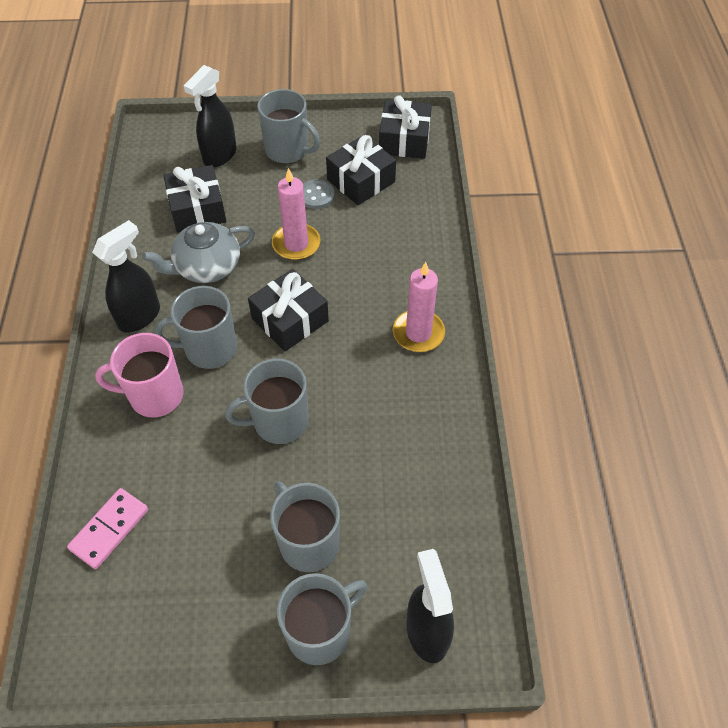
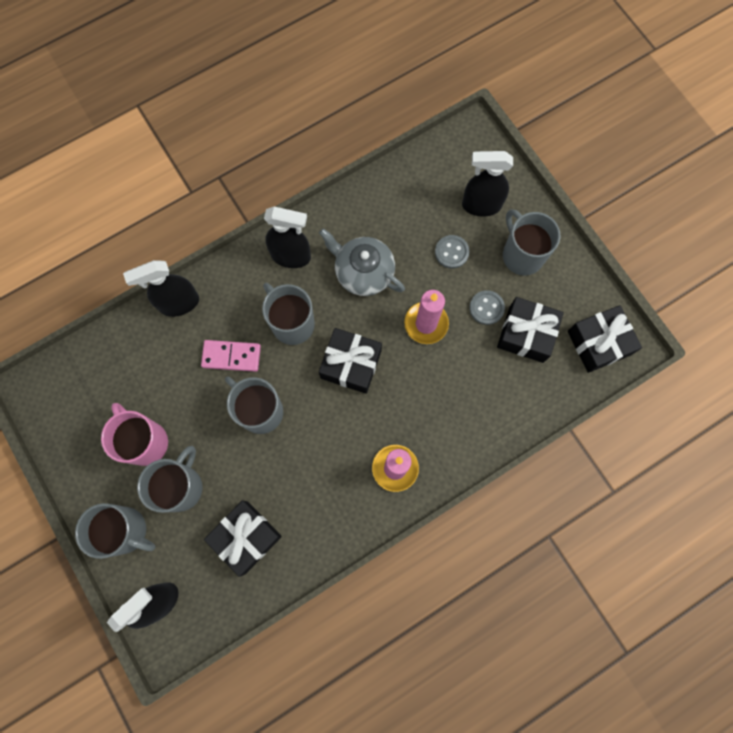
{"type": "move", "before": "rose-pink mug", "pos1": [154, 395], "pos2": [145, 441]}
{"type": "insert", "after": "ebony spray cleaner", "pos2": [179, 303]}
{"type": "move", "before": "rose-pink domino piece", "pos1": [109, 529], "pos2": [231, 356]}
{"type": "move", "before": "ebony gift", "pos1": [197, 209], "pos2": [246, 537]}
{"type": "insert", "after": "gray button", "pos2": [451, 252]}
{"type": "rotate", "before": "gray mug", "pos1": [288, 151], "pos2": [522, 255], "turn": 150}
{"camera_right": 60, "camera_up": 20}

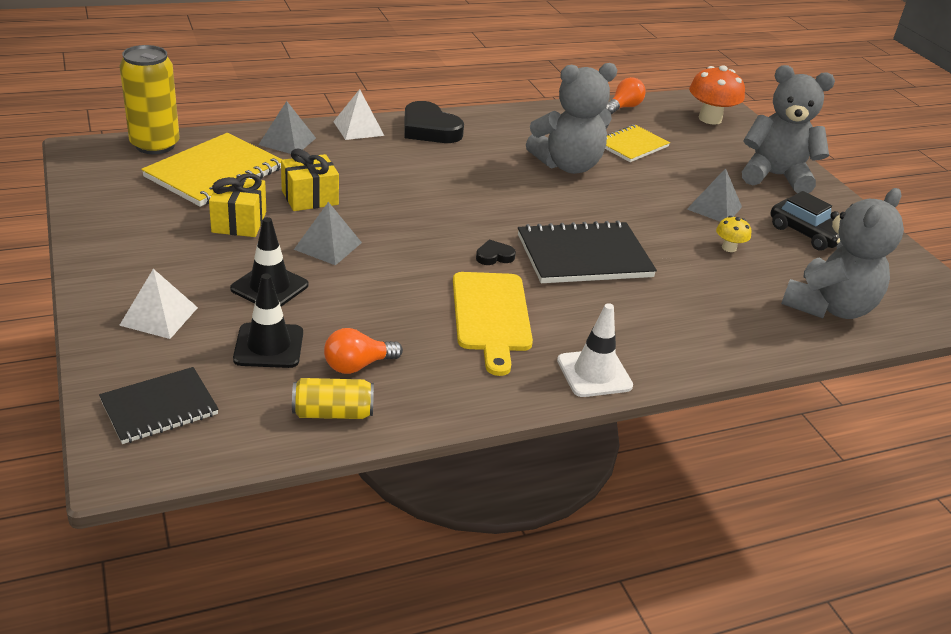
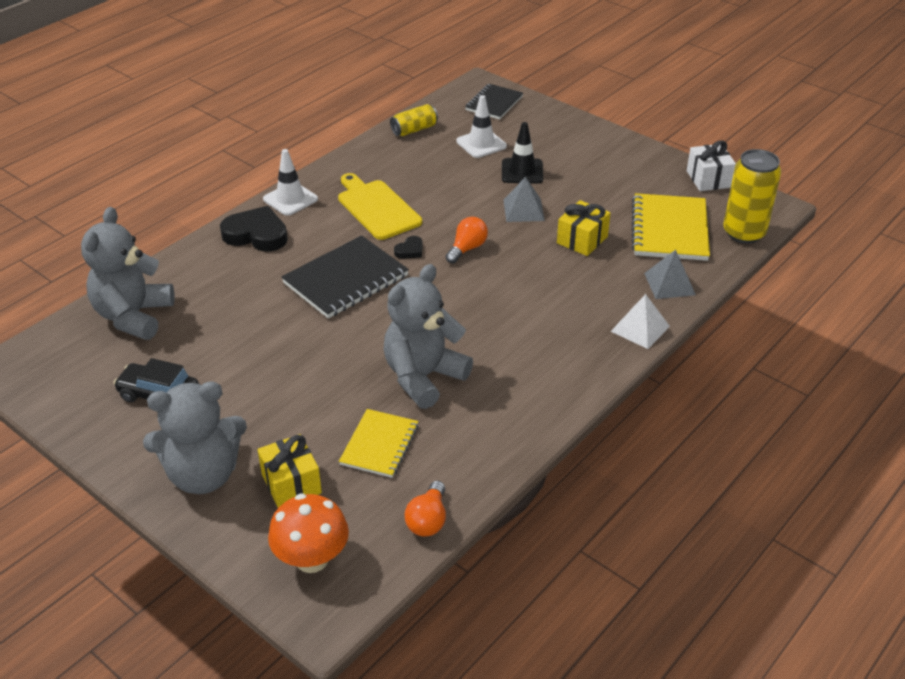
{"type": "move", "before": "ebony heart shape", "pos1": [429, 129], "pos2": [256, 234]}
{"type": "move", "before": "yellow gift", "pos1": [239, 222], "pos2": [291, 483]}
{"type": "move", "before": "orange-coloured bulb", "pos1": [357, 365], "pos2": [467, 249]}
{"type": "recolor", "before": "ebony safety cone", "after": "white safety cone", "pos1": [269, 346], "pos2": [481, 144]}
{"type": "insert", "after": "white gift", "pos2": [708, 179]}
{"type": "delete", "before": "white pyramid", "pos1": [159, 316]}
{"type": "delete", "before": "gray pyramid", "pos1": [714, 208]}
{"type": "delete", "before": "yellow mushroom", "pos1": [729, 248]}
{"camera_right": 155, "camera_up": 5}

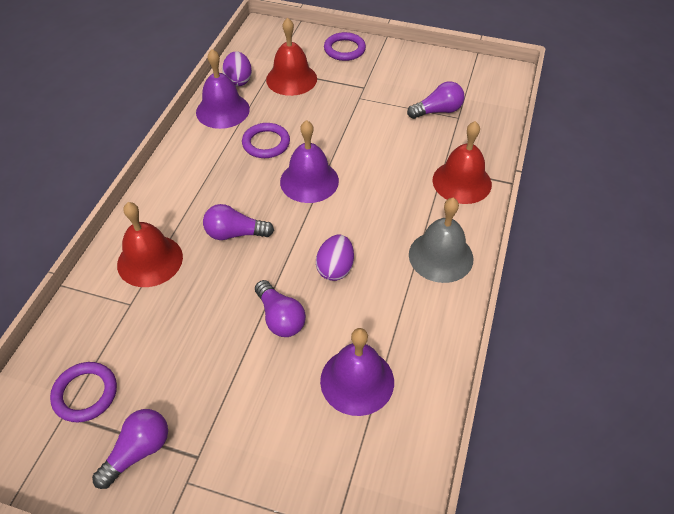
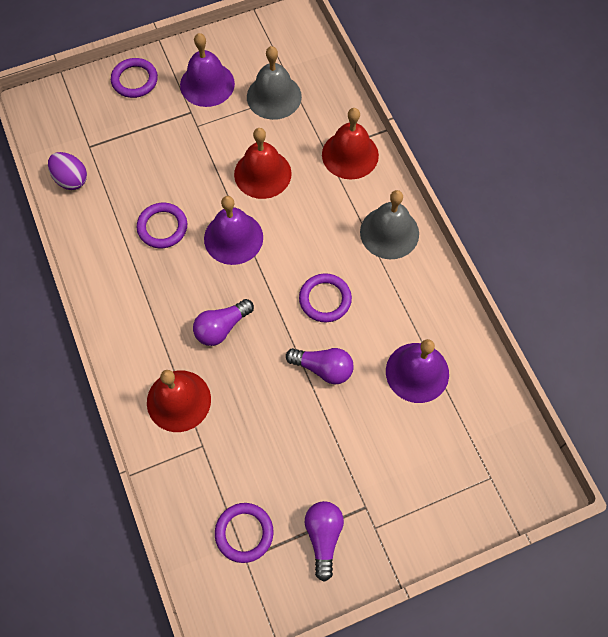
{"type": "move", "before": "violet hand bell", "pos1": [222, 110], "pos2": [207, 84]}
{"type": "move", "before": "crimson hand bell", "pos1": [291, 79], "pos2": [262, 173]}
{"type": "replace", "before": "violet bulb", "after": "gray hand bell", "pos1": [437, 111], "pos2": [274, 96]}
{"type": "replace", "before": "violet egg", "after": "violet torus", "pos1": [335, 268], "pos2": [325, 299]}
{"camera_right": -40, "camera_up": 15}

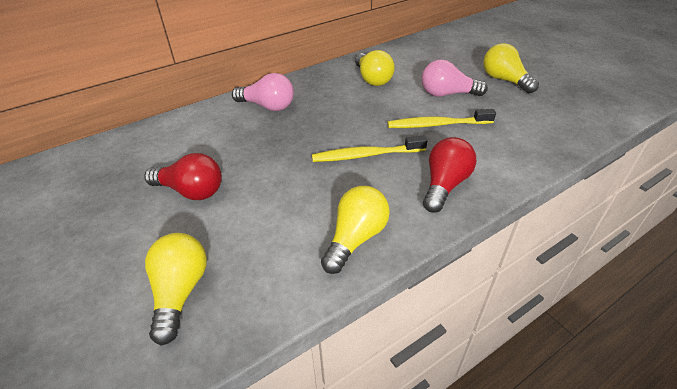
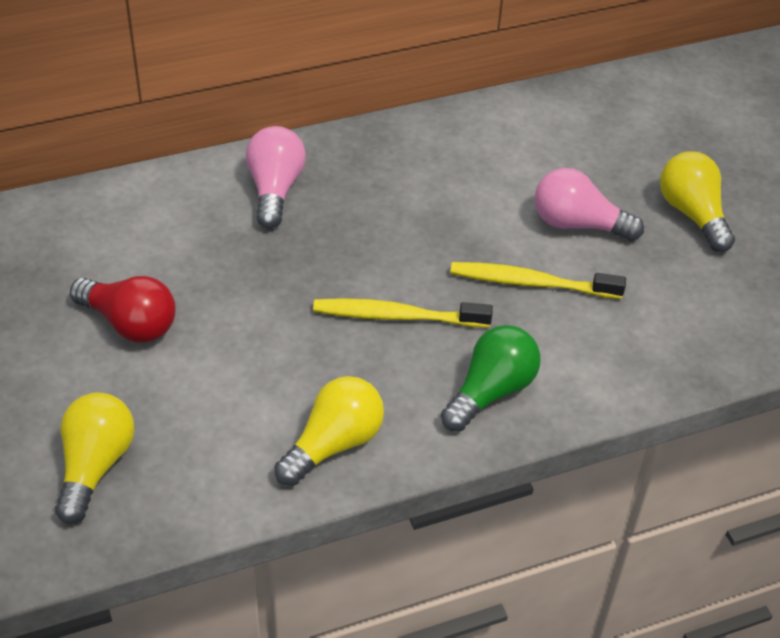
{"type": "rotate", "before": "rose-pink bulb", "pos1": [268, 106], "pos2": [275, 189], "turn": -120}
{"type": "recolor", "before": "crimson bulb", "after": "leaf-green bulb", "pos1": [444, 185], "pos2": [491, 391]}
{"type": "delete", "before": "yellow bulb", "pos1": [372, 79]}
{"camera_right": 10, "camera_up": 5}

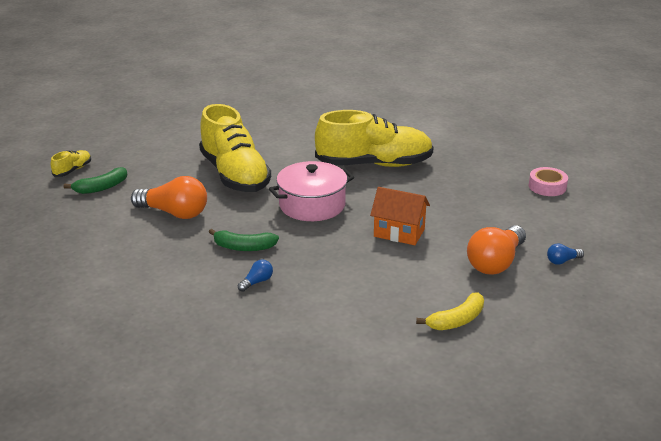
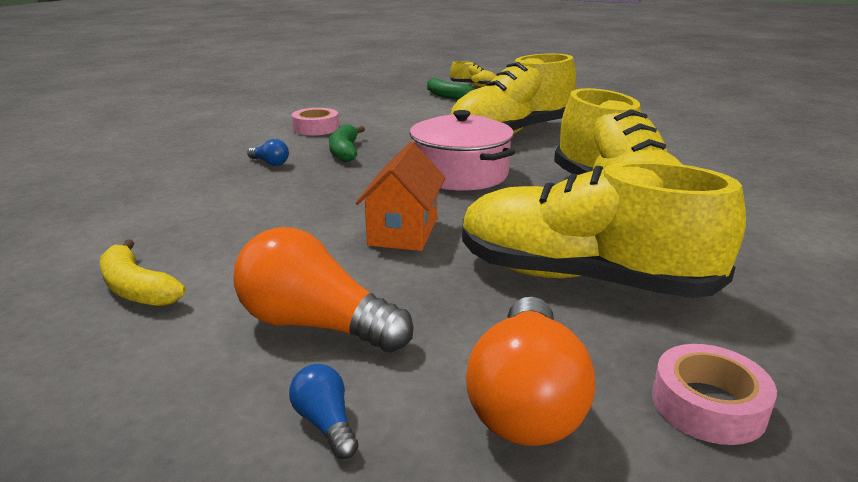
{"type": "insert", "after": "rose-pink roll of tape", "pos2": [316, 128]}
{"type": "insert", "after": "yellow lace-up shoe", "pos2": [582, 278]}
{"type": "move", "before": "orange-coloured bulb", "pos1": [174, 213], "pos2": [526, 399]}
{"camera_right": 80, "camera_up": -5}

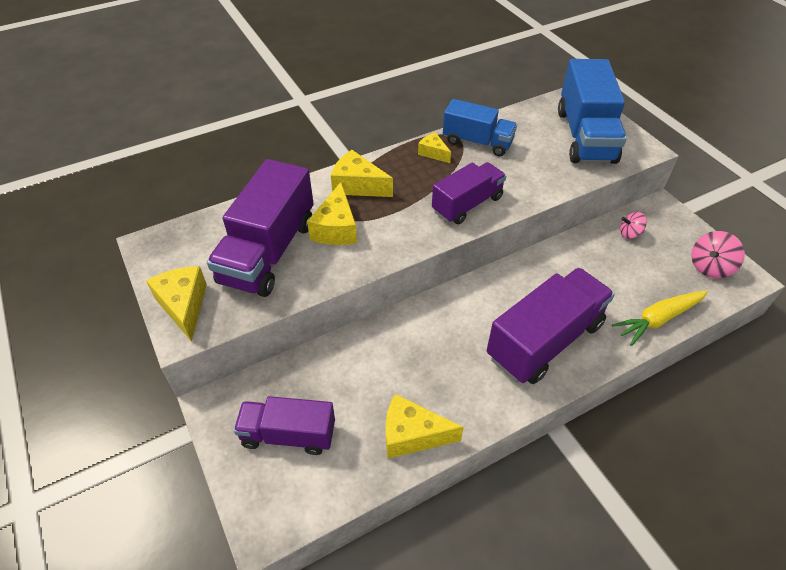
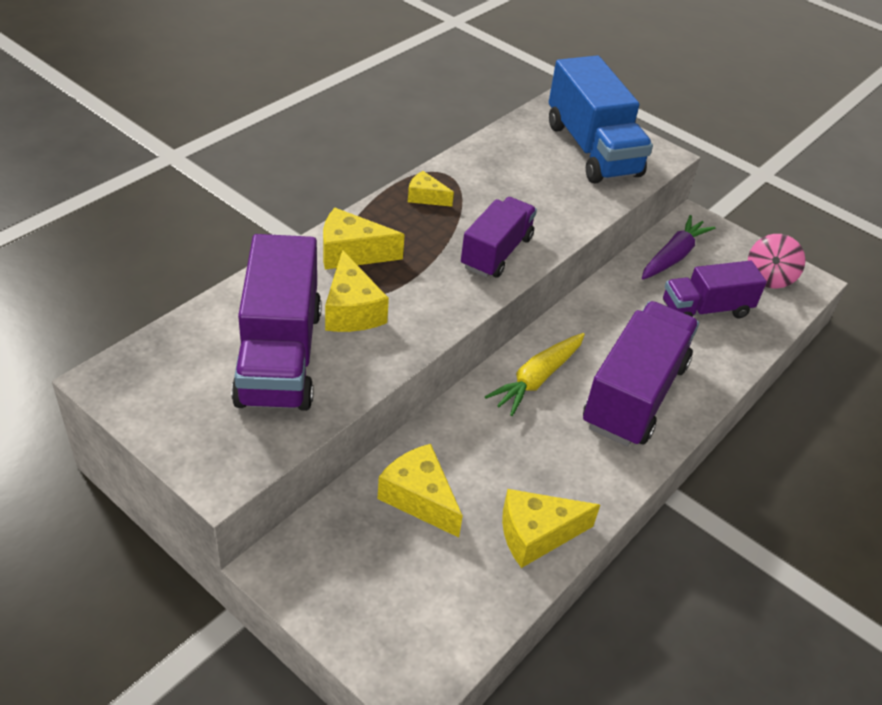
{"type": "move", "before": "yellow piece of cheese", "pos1": [184, 306], "pos2": [419, 498]}
{"type": "move", "before": "yellow toy carrot", "pos1": [658, 319], "pos2": [537, 379]}
{"type": "replace", "before": "rose-pink spinning top", "after": "violet toy carrot", "pos1": [629, 233], "pos2": [673, 256]}
{"type": "move", "before": "violet truck", "pos1": [288, 435], "pos2": [705, 309]}
{"type": "delete", "before": "cobalt truck", "pos1": [477, 142]}
{"camera_right": -25, "camera_up": -5}

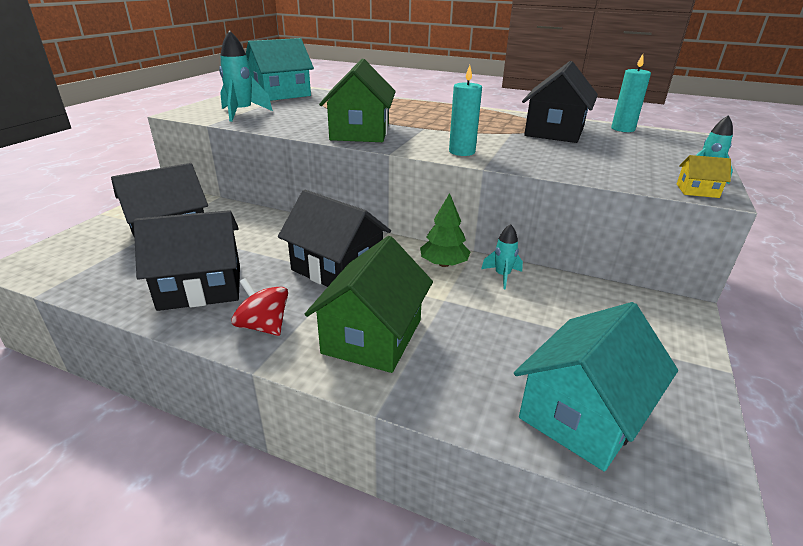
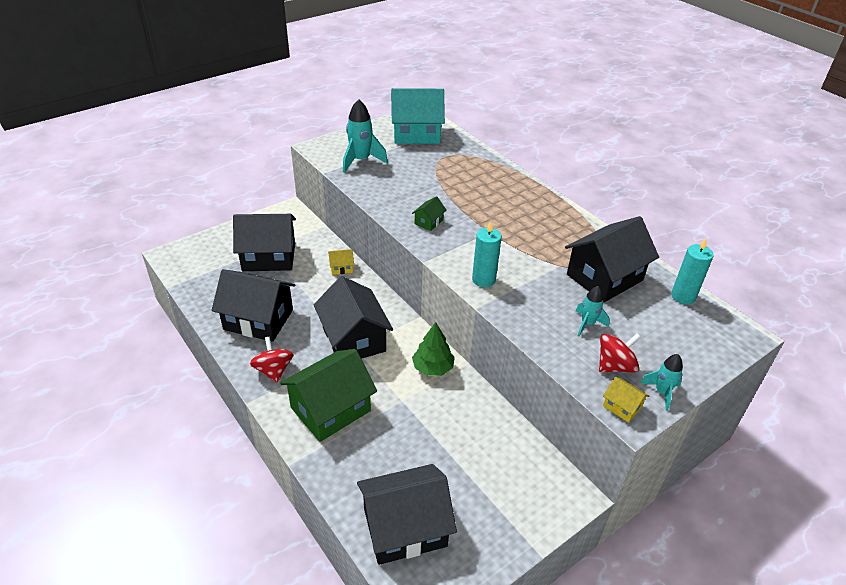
{"type": "insert", "after": "yellow house", "pos2": [341, 268]}
{"type": "recolor", "before": "turquoise house", "after": "ebony house", "pos1": [583, 413], "pos2": [405, 527]}
{"type": "resize", "before": "leaf-green house", "pos1": [360, 132], "pos2": [428, 222], "scale": 0.42}
{"type": "move", "before": "turquoise toy rocket", "pos1": [502, 276], "pos2": [587, 324]}
{"type": "insert", "after": "crimson spinning top", "pos2": [615, 366]}
{"camera_right": 30, "camera_up": 10}

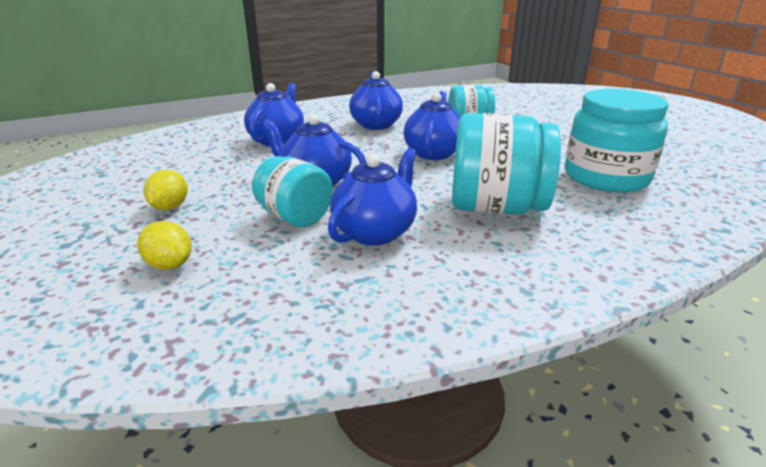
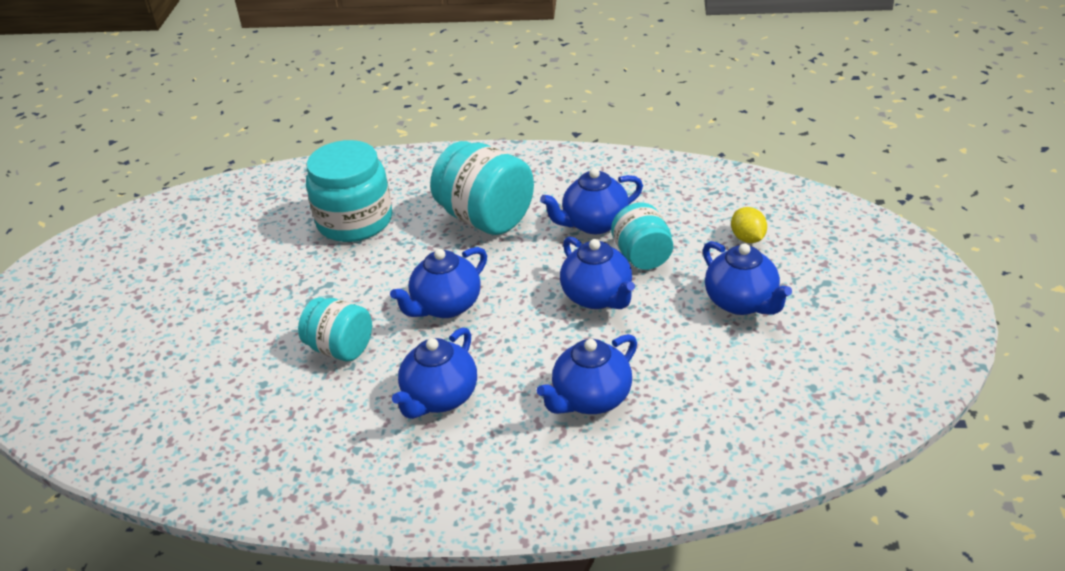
{"type": "replace", "before": "yellow citrus fruit", "after": "cobalt teapot", "pos1": [170, 207], "pos2": [742, 302]}
{"camera_right": -145, "camera_up": 10}

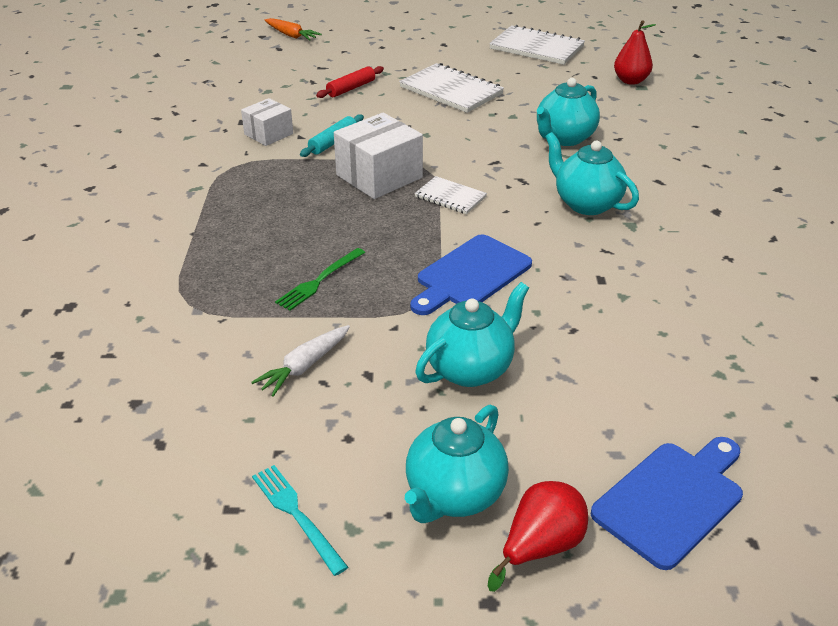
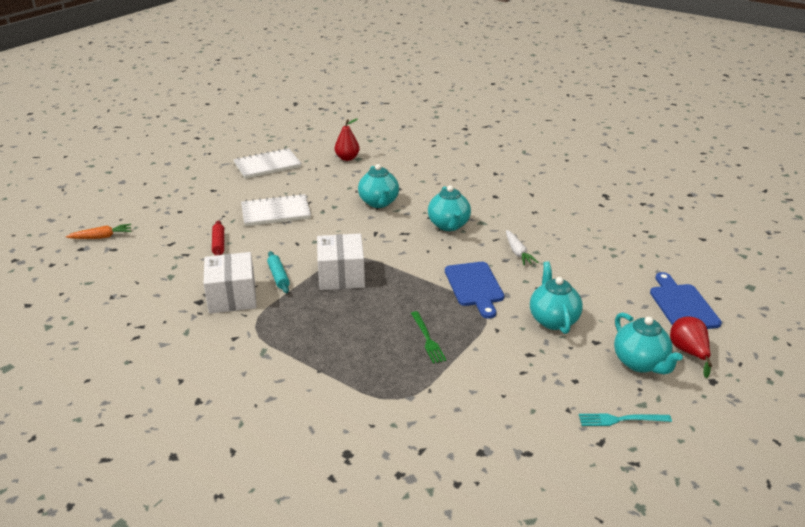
{"type": "resize", "before": "white package", "pos1": [268, 134], "pos2": [232, 297], "scale": 1.65}
{"type": "rotate", "before": "turquoise teapot", "pos1": [586, 203], "pos2": [449, 225], "turn": -90}
{"type": "move", "before": "white toy carrot", "pos1": [304, 366], "pos2": [518, 252]}
{"type": "delete", "before": "white notepad", "pos1": [450, 197]}
{"camera_right": -55, "camera_up": -5}

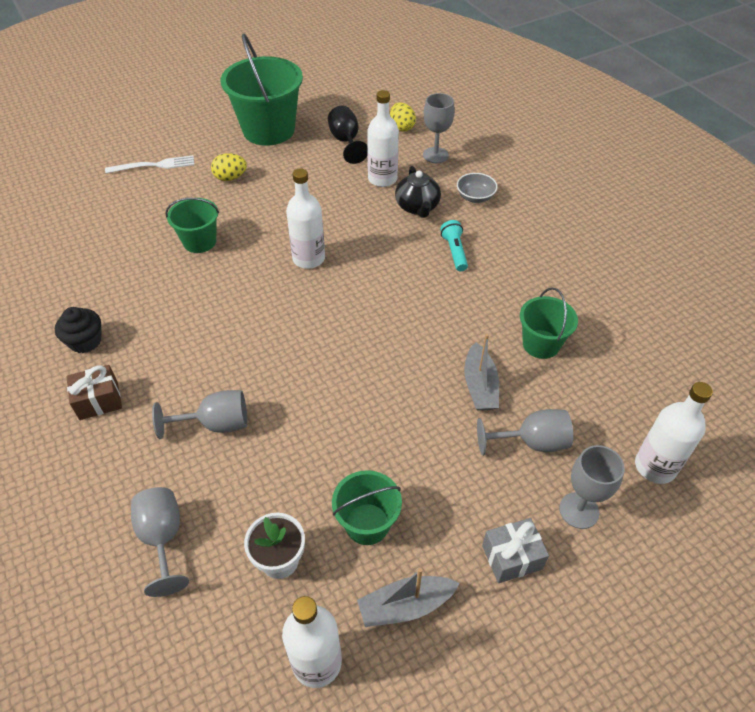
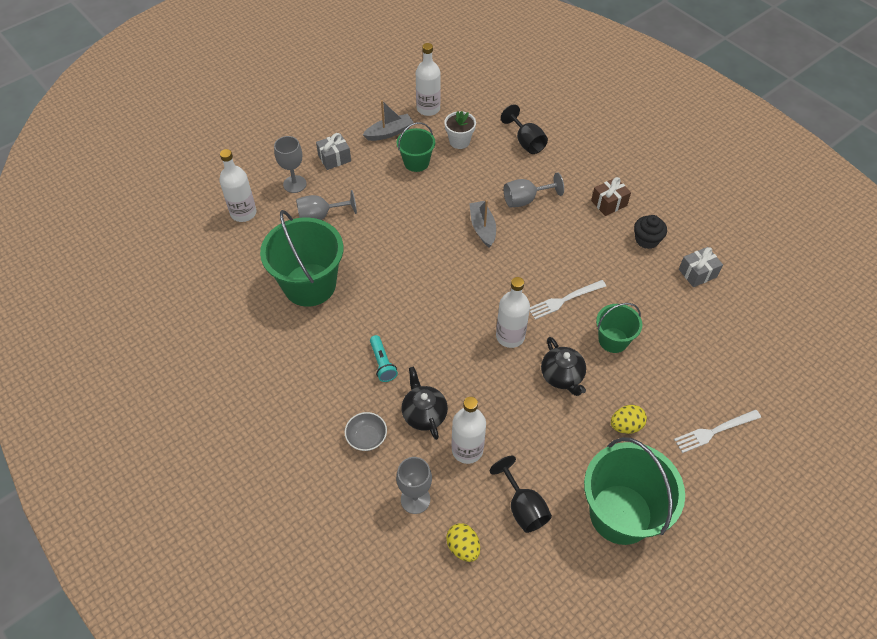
{"type": "resize", "before": "leaf-green bucket", "pos1": [541, 344], "pos2": [309, 285], "scale": 1.85}
{"type": "move", "before": "gray toy boat", "pos1": [480, 386], "pos2": [482, 228]}
{"type": "recolor", "before": "gray goblet", "after": "ebony goblet", "pos1": [163, 538], "pos2": [526, 142]}
{"type": "insert", "after": "white fork", "pos2": [564, 300]}
{"type": "insert", "after": "ebony teapot", "pos2": [562, 376]}
{"type": "insert", "after": "gray gift", "pos2": [697, 273]}
{"camera_right": 170, "camera_up": 5}

